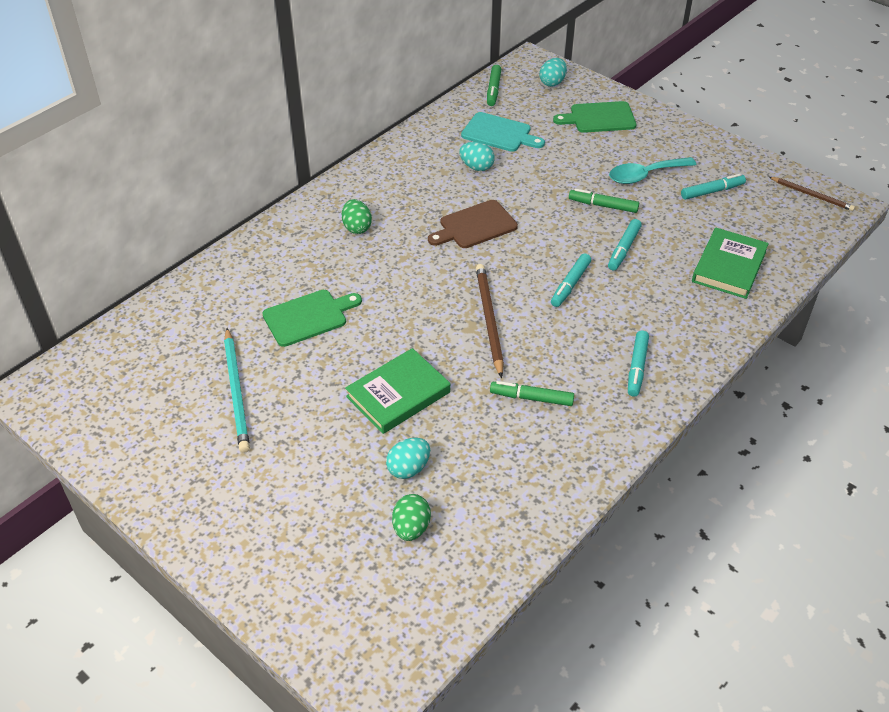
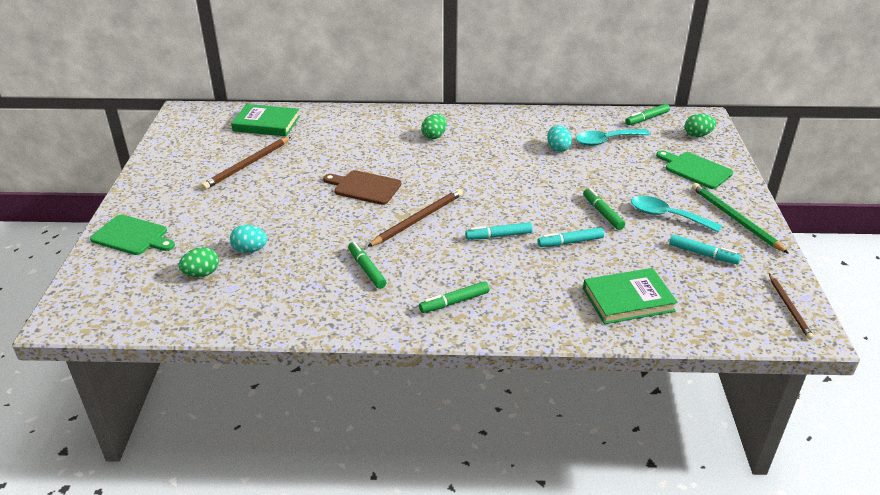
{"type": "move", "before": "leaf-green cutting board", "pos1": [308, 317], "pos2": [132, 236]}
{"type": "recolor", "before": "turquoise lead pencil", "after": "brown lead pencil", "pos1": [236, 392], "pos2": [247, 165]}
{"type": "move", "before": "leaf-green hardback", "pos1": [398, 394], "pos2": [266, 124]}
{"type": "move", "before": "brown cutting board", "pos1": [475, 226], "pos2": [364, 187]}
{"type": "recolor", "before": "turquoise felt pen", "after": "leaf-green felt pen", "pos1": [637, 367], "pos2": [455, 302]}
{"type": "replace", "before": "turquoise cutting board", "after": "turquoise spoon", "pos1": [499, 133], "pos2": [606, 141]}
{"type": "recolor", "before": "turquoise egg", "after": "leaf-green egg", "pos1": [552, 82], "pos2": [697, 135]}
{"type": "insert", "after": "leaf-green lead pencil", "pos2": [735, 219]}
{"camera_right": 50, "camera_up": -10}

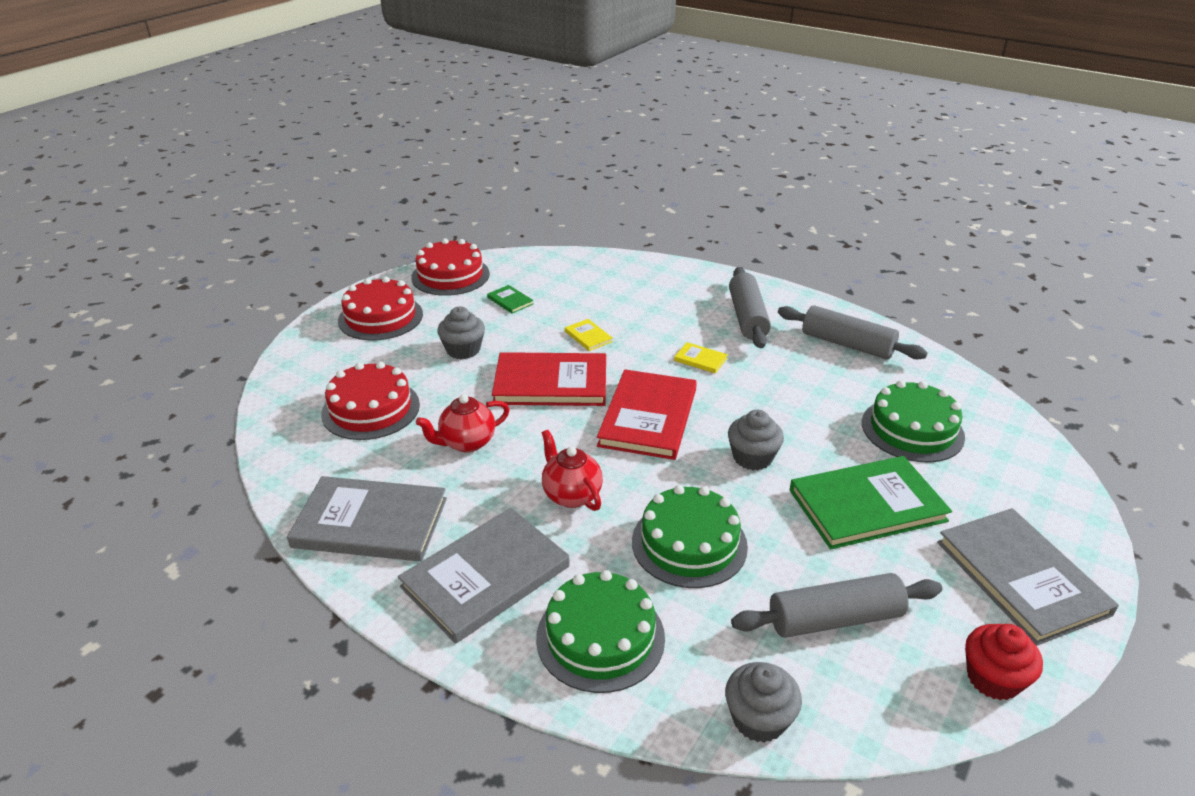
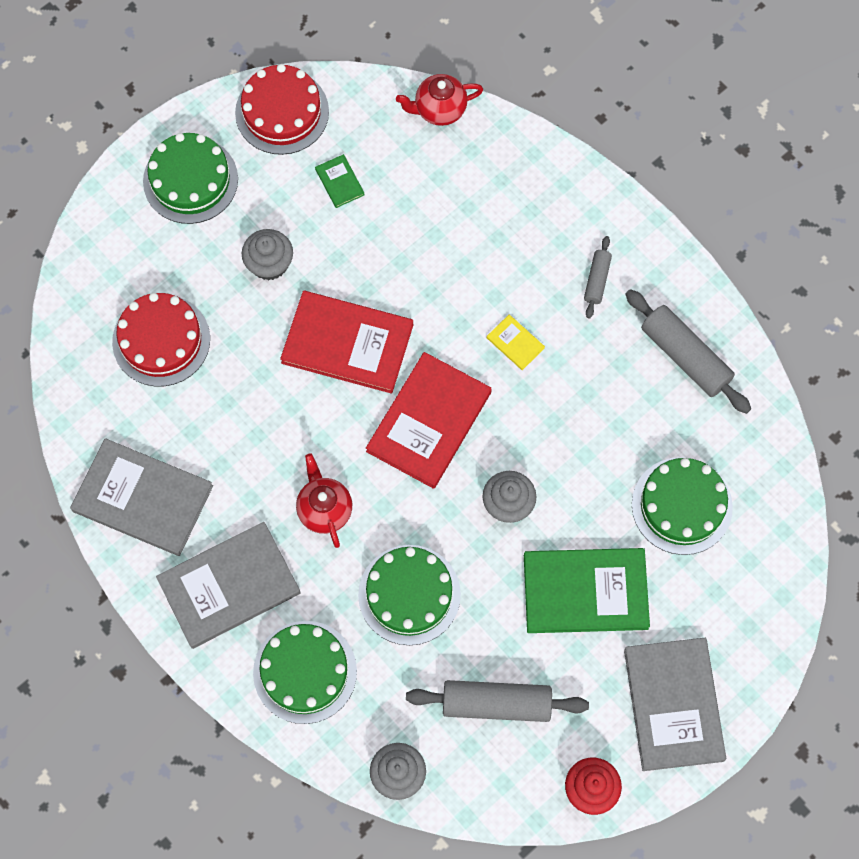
{"type": "recolor", "before": "crimson gateau", "after": "leaf-green gateau", "pos1": [380, 317], "pos2": [190, 180]}
{"type": "move", "before": "crimson teapot", "pos1": [466, 443], "pos2": [439, 110]}
{"type": "resize", "before": "gray rolling pin", "pos1": [747, 317], "pos2": [597, 280], "scale": 0.53}
{"type": "delete", "before": "yellow hardback", "pos1": [588, 336]}
{"camera_right": 15, "camera_up": 35}

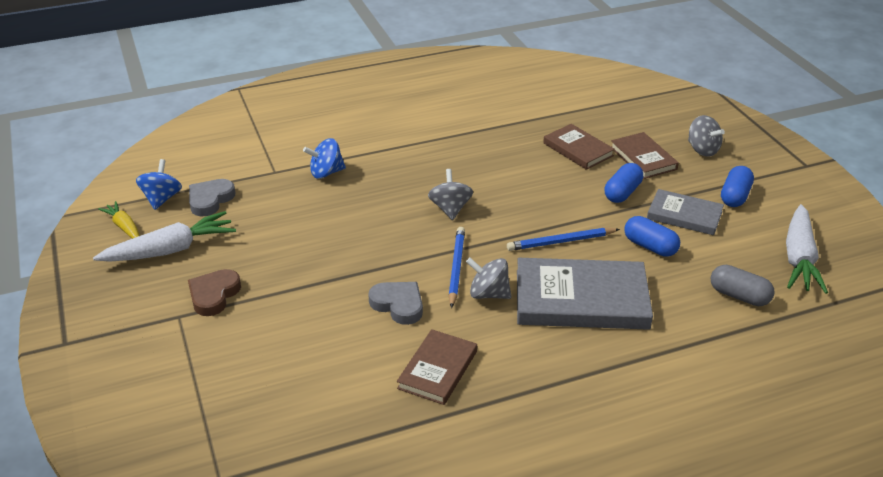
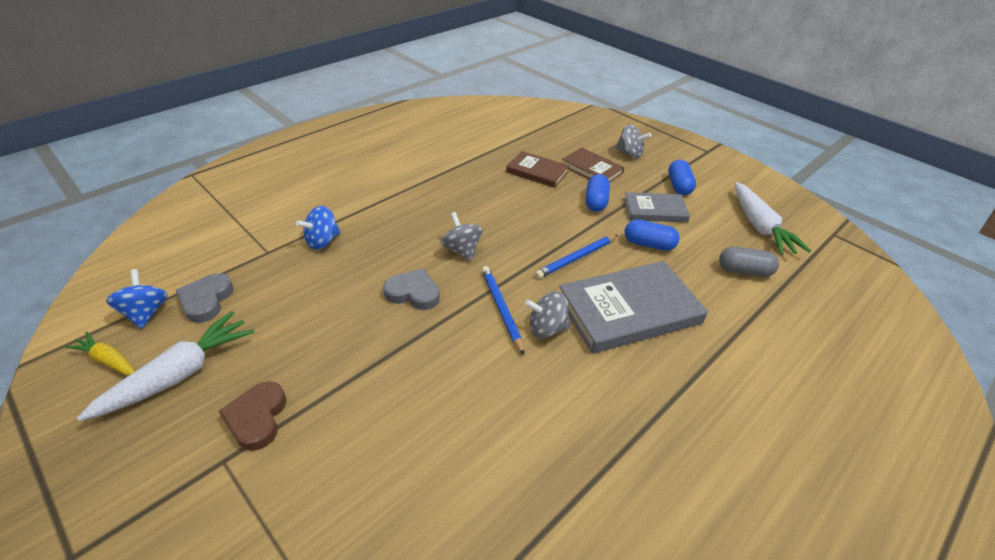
{"type": "move", "before": "gray heart shape", "pos1": [398, 305], "pos2": [413, 293]}
{"type": "delete", "before": "brown hardback", "pos1": [437, 370]}
{"camera_right": -25, "camera_up": 5}

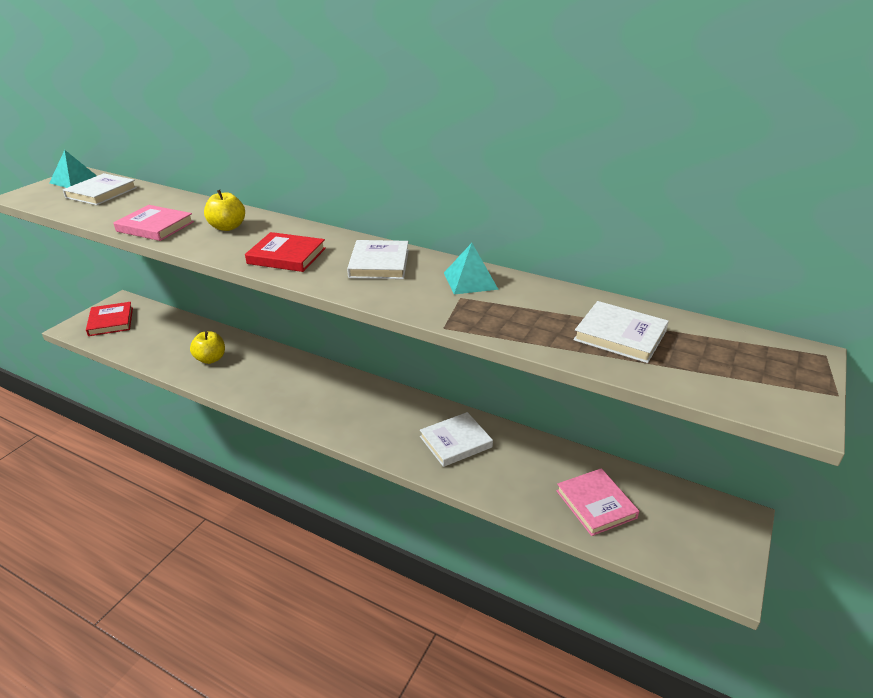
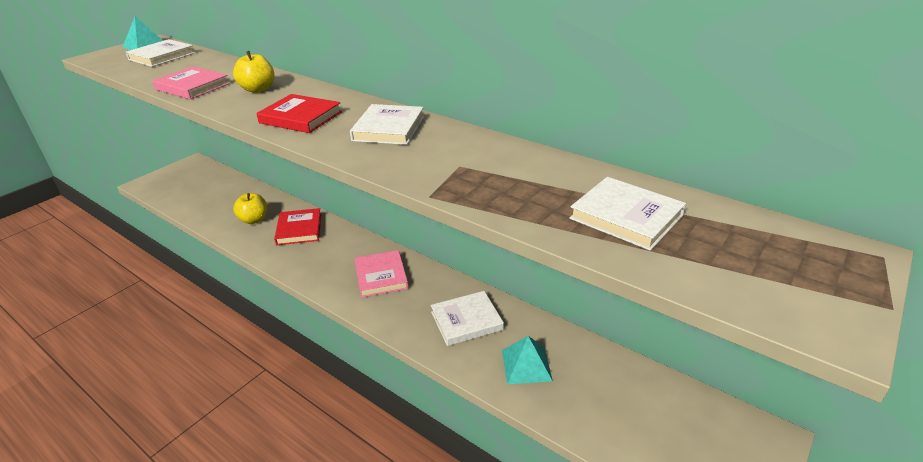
{"type": "move", "before": "crimson hardback", "pos1": [111, 321], "pos2": [299, 229]}
{"type": "move", "before": "rose-pink hardback", "pos1": [595, 504], "pos2": [381, 276]}
{"type": "move", "before": "turquoise pyramid", "pos1": [470, 280], "pos2": [526, 365]}
{"camera_right": 10, "camera_up": 0}

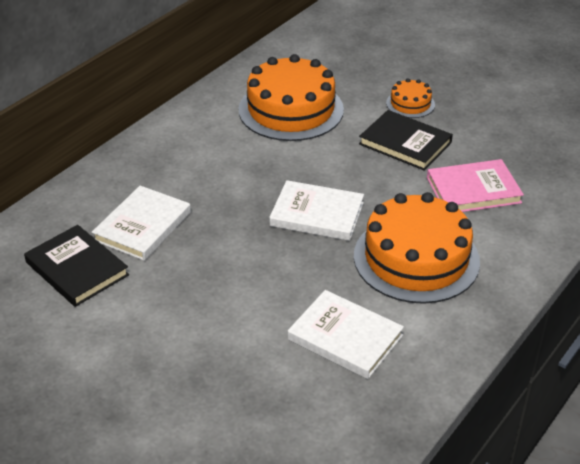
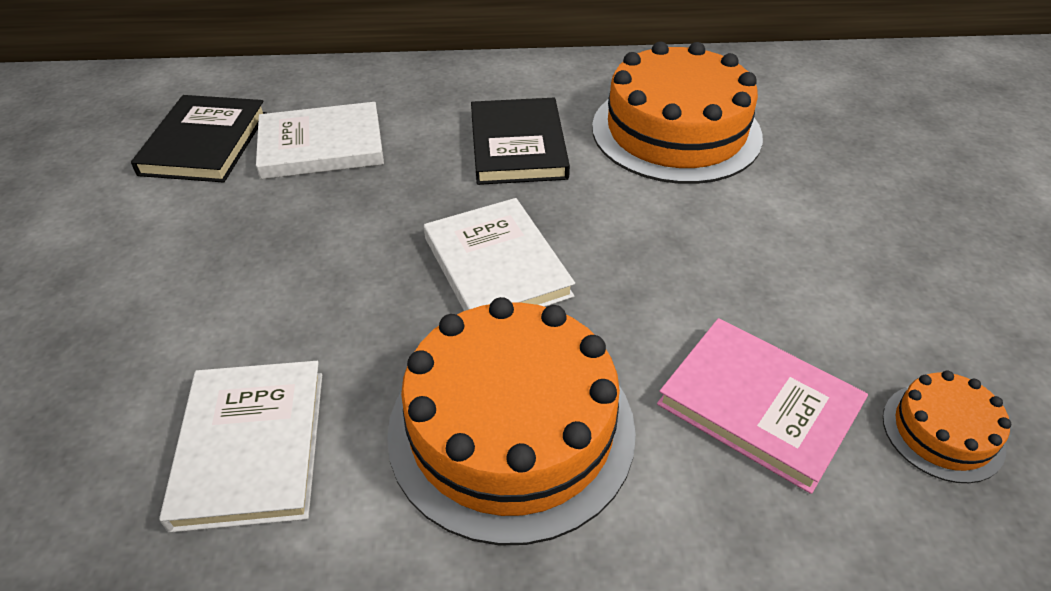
{"type": "move", "before": "ebony hardback", "pos1": [405, 143], "pos2": [518, 146]}
{"type": "move", "before": "orange-coloured gateau", "pos1": [410, 104], "pos2": [942, 432]}
{"camera_right": 50, "camera_up": 5}

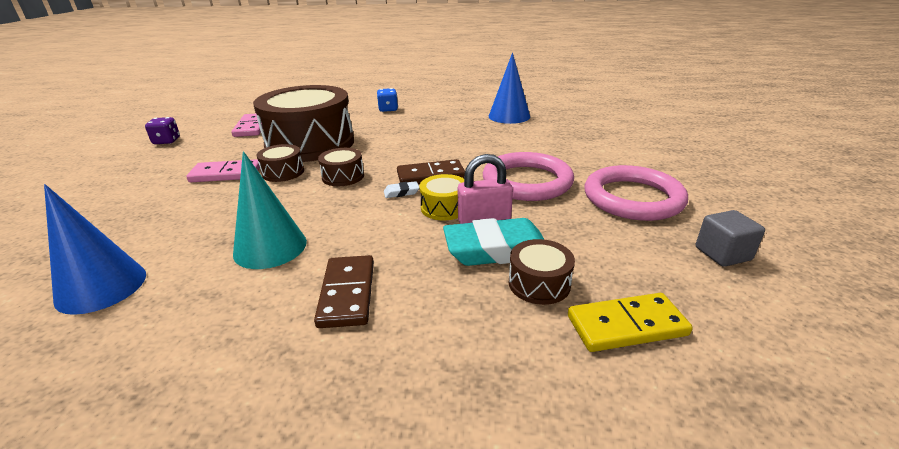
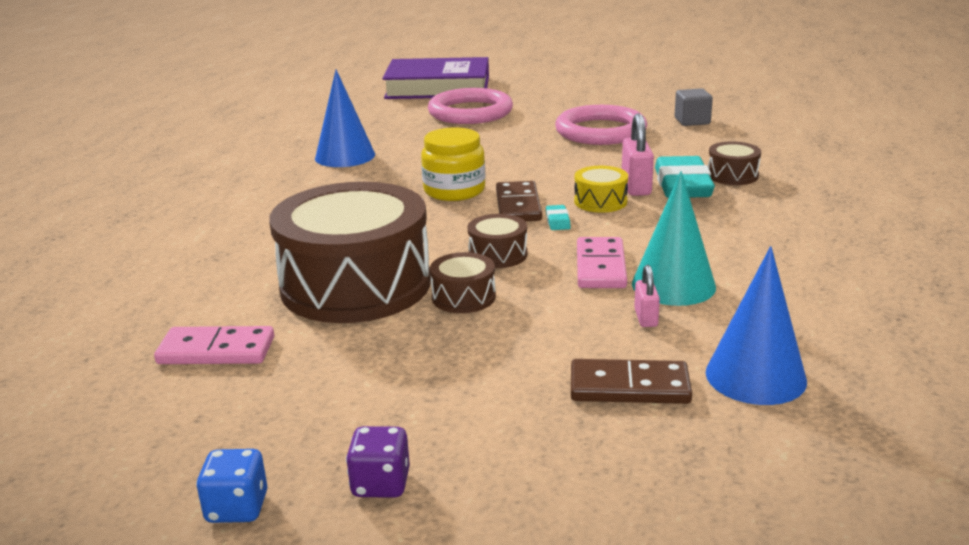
{"type": "move", "before": "cobalt game die", "pos1": [388, 109], "pos2": [237, 508]}
{"type": "move", "before": "violet game die", "pos1": [167, 141], "pos2": [381, 484]}
{"type": "insert", "after": "violet hardback", "pos2": [438, 87]}
{"type": "insert", "after": "yellow preserve jar", "pos2": [454, 190]}
{"type": "move", "before": "rose-pink torus", "pos1": [527, 181], "pos2": [470, 112]}
{"type": "recolor", "before": "white eraser", "after": "turquoise eraser", "pos1": [401, 192], "pos2": [557, 221]}
{"type": "move", "before": "brown domino piece", "pos1": [347, 293], "pos2": [629, 387]}
{"type": "move", "before": "rose-pink domino piece", "pos1": [226, 174], "pos2": [600, 267]}
{"type": "insert", "after": "rose-pink lock", "pos2": [646, 318]}
{"type": "delete", "before": "yellow domino piece", "pos1": [626, 325]}
{"camera_right": -80, "camera_up": -5}

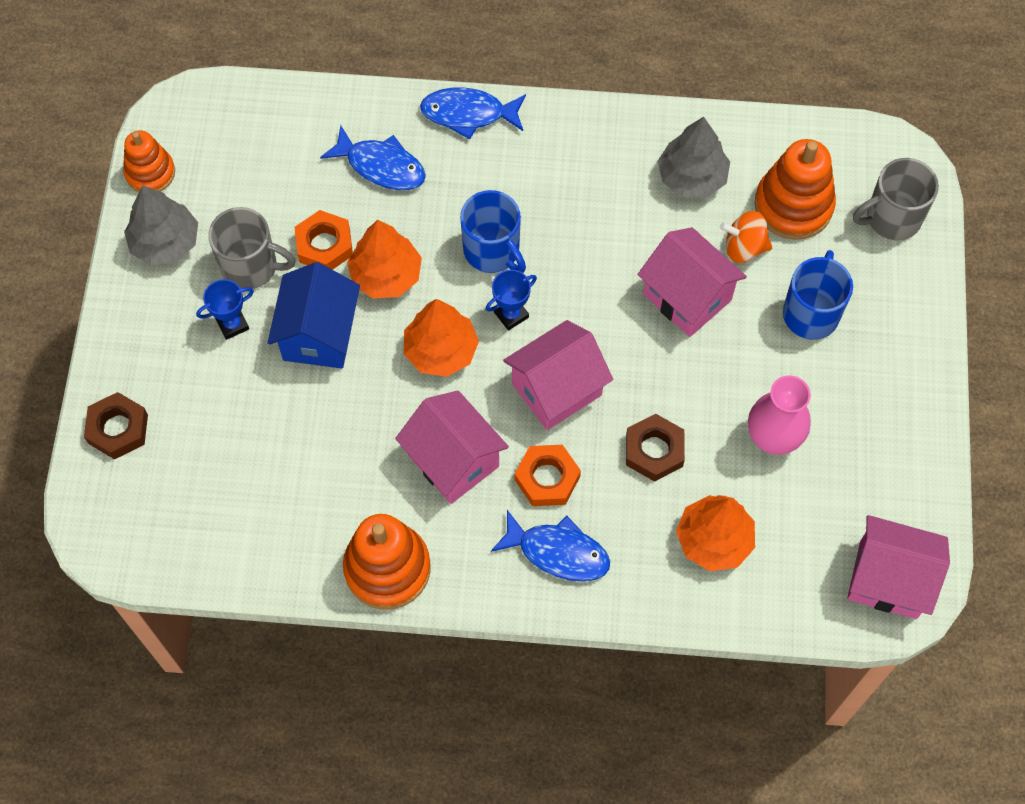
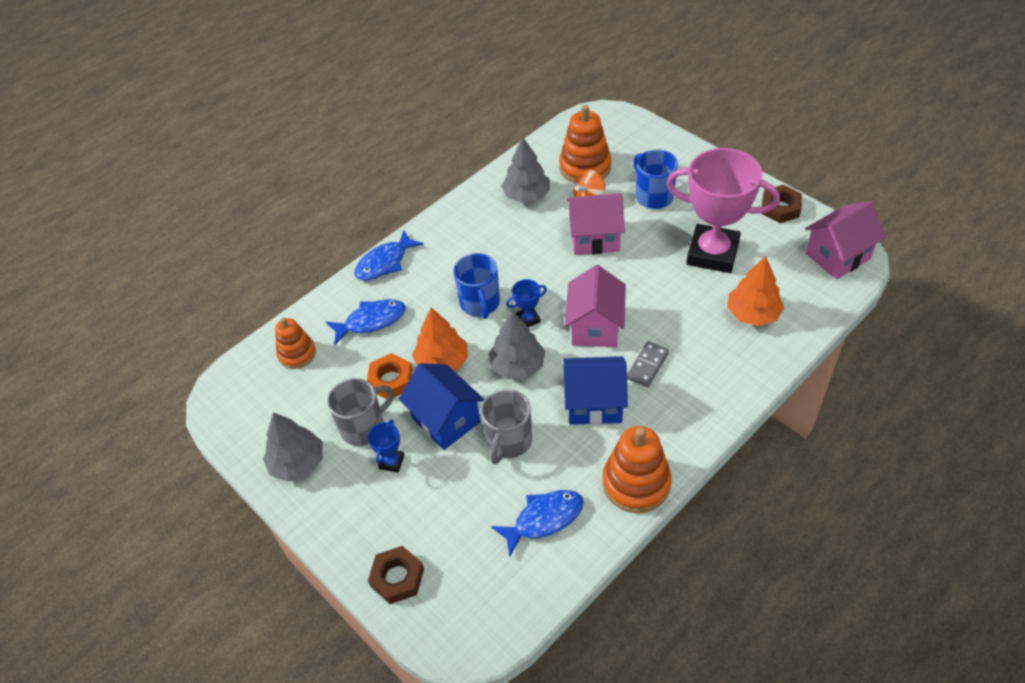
{"type": "move", "before": "orange-coloured ring stacker", "pos1": [150, 173], "pos2": [297, 354]}
{"type": "rotate", "before": "cobalt mug", "pos1": [492, 251], "pos2": [480, 303], "turn": 75}
{"type": "move", "before": "gray mug", "pos1": [891, 218], "pos2": [508, 441]}
{"type": "recolor", "before": "orange-coloured toy tree", "after": "gray toy tree", "pos1": [441, 350], "pos2": [517, 366]}
{"type": "move", "before": "cobalt toy fish", "pos1": [558, 552], "pos2": [544, 519]}
{"type": "rotate", "before": "cobalt award cup", "pos1": [511, 315], "pos2": [528, 319], "turn": 60}
{"type": "recolor", "before": "rose-pink house", "after": "cobalt house", "pos1": [453, 460], "pos2": [594, 404]}
{"type": "replace", "before": "orange-coloured nut", "after": "gray domino piece", "pos1": [547, 478], "pos2": [647, 365]}
{"type": "replace", "before": "rose-pink flower vase", "after": "rose-pink award cup", "pos1": [773, 438], "pos2": [712, 253]}
{"type": "move", "before": "brown nut", "pos1": [654, 451], "pos2": [780, 208]}
{"camera_right": -45, "camera_up": -15}

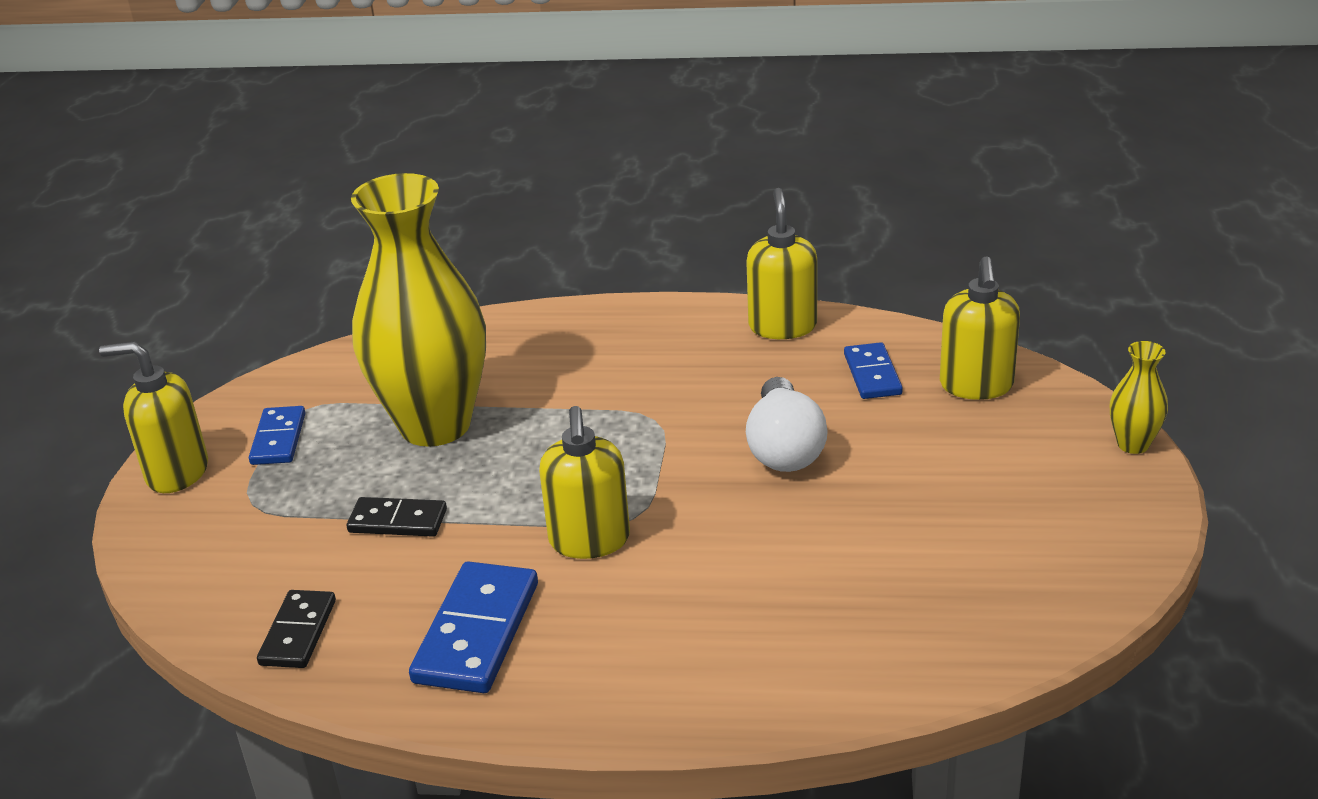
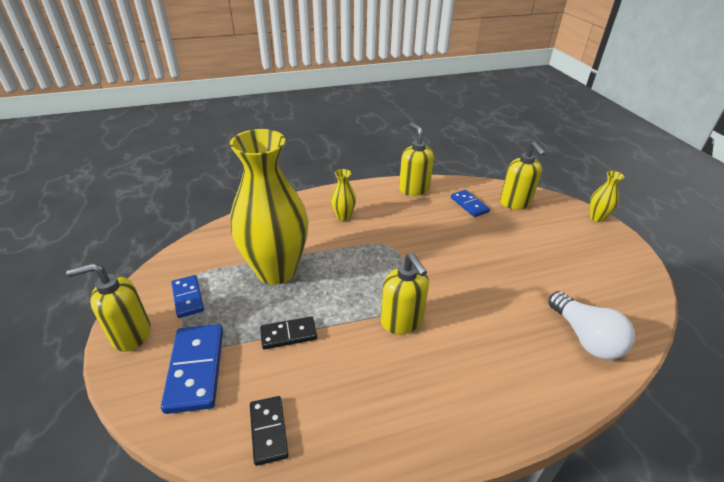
{"type": "move", "before": "cobalt domino piece", "pos1": [476, 632], "pos2": [195, 369]}
{"type": "insert", "after": "yellow flower vase", "pos2": [343, 216]}
{"type": "move", "before": "white bulb", "pos1": [784, 448], "pos2": [585, 337]}
{"camera_right": -25, "camera_up": 5}

